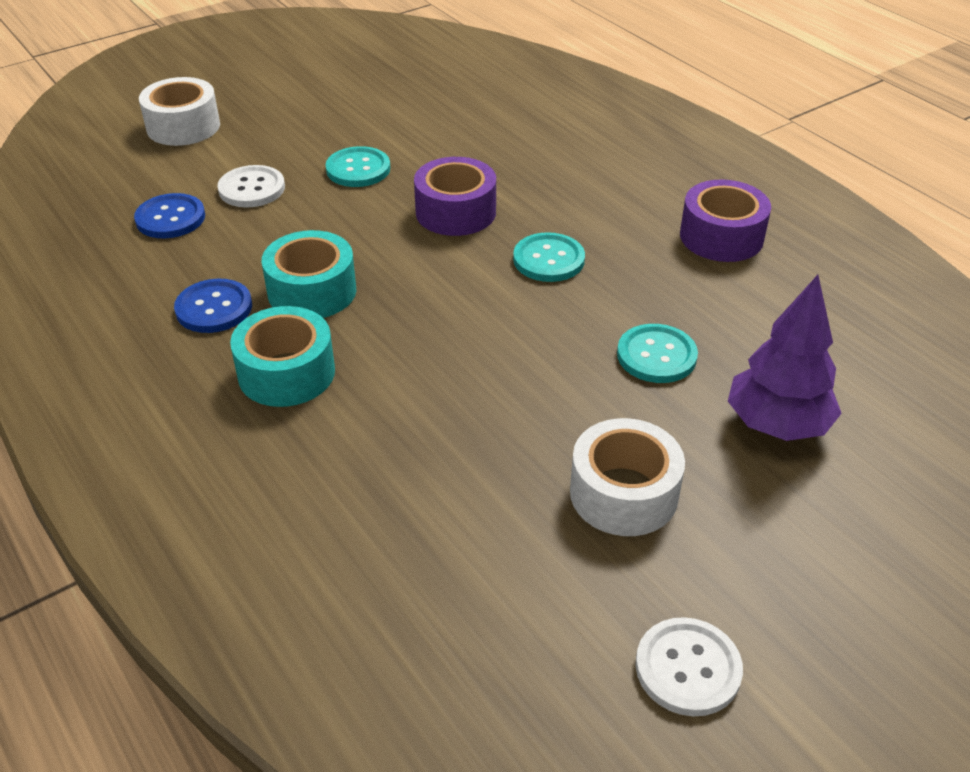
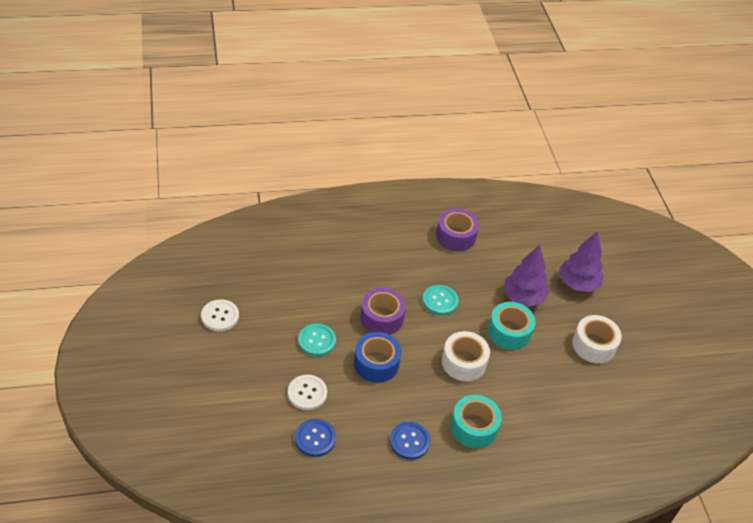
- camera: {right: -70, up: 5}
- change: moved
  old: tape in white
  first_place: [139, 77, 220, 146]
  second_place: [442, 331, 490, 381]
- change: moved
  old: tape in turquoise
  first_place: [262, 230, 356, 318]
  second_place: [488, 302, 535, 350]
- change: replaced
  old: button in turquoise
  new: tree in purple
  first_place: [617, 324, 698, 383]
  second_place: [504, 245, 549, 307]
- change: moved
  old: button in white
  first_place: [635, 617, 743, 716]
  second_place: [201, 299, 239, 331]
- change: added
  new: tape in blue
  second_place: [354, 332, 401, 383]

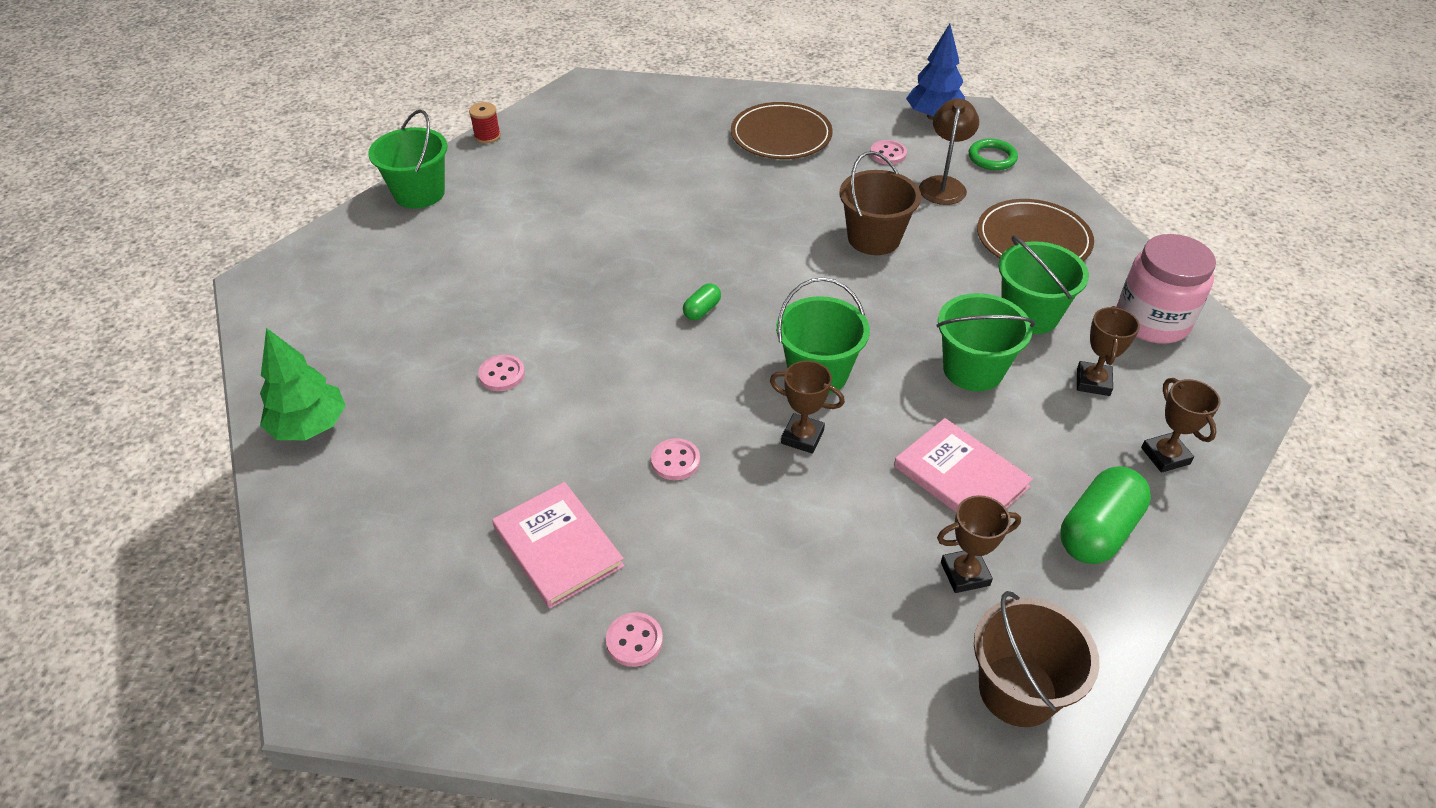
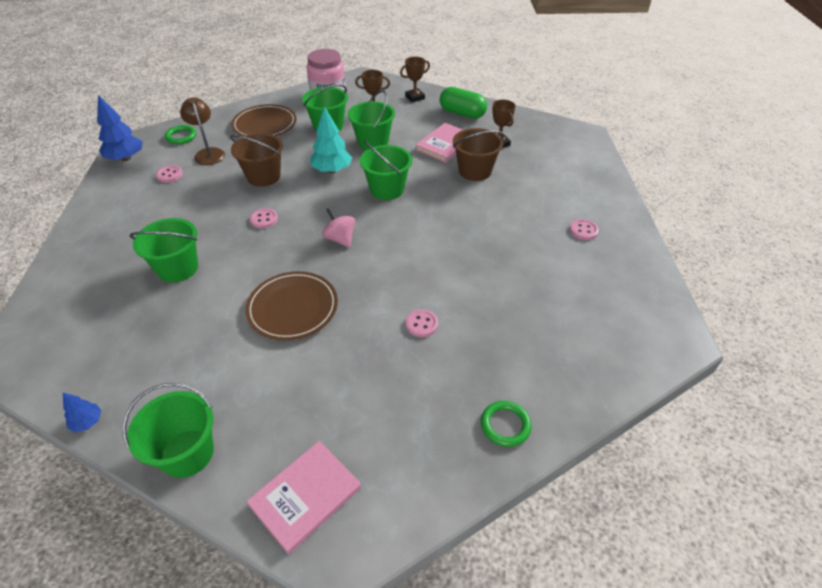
- camera: {right: -100, up: 0}
- change: replaced
  old: tree in green
  new: ring in green
  first_place: [260, 328, 346, 440]
  second_place: [481, 401, 532, 447]
- change: replaced
  old: spool in red
  new: tree in blue
  first_place: [469, 102, 501, 144]
  second_place: [63, 393, 101, 432]
- change: moved
  old: book in pink
  first_place: [492, 482, 624, 608]
  second_place: [246, 441, 361, 554]
- change: moved
  old: button in pink
  first_place: [651, 438, 700, 480]
  second_place: [250, 208, 278, 229]
- change: replaced
  old: capsule in green
  new: spinning top in pink
  first_place: [683, 283, 721, 320]
  second_place: [322, 208, 355, 248]
- change: moved
  old: plate in brown
  first_place: [731, 102, 833, 159]
  second_place: [245, 271, 338, 340]
- change: removed
  old: trophy in brown
  first_place: [770, 361, 845, 454]
- change: turned
  old: lamp in brown
  first_place: [919, 98, 979, 205]
  second_place: [180, 97, 225, 165]
  degrees: 60
- change: moved
  old: bucket in brown
  first_place: [974, 591, 1100, 727]
  second_place: [453, 128, 504, 181]
- change: added
  new: bucket in green
  second_place: [130, 218, 198, 282]
- change: added
  new: tree in turquoise
  second_place: [310, 106, 352, 173]

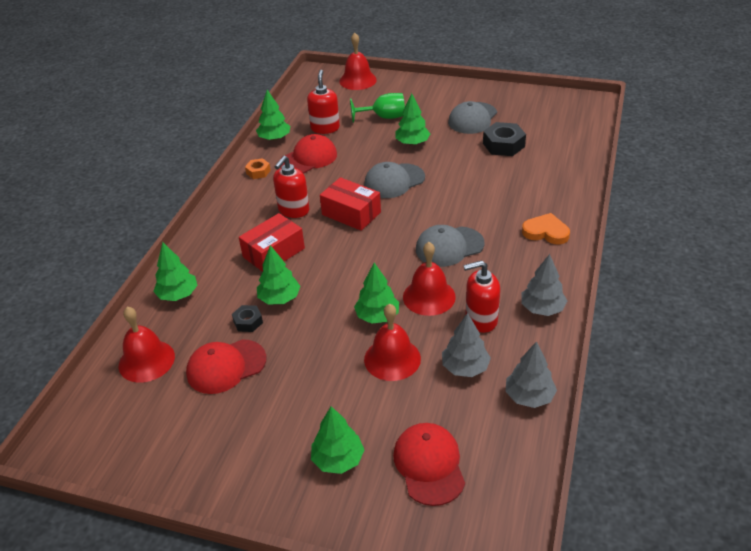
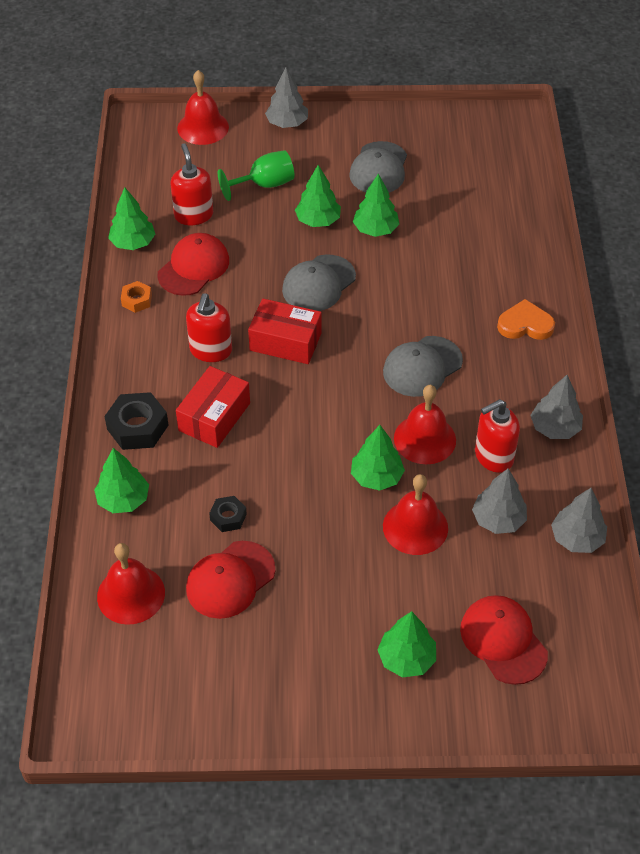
- camera: {right: -20, up: 10}
- change: moved
  old: tree in green
  first_place: [257, 245, 301, 305]
  second_place: [353, 174, 399, 237]
- change: moved
  old: nut in black
  first_place: [483, 122, 526, 156]
  second_place: [104, 392, 169, 450]
- change: added
  new: tree in grey
  second_place: [265, 67, 308, 128]

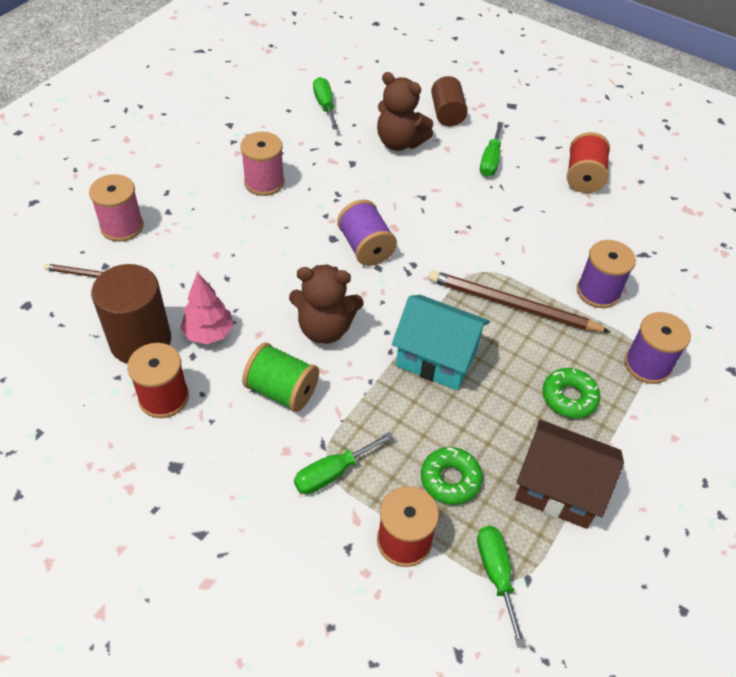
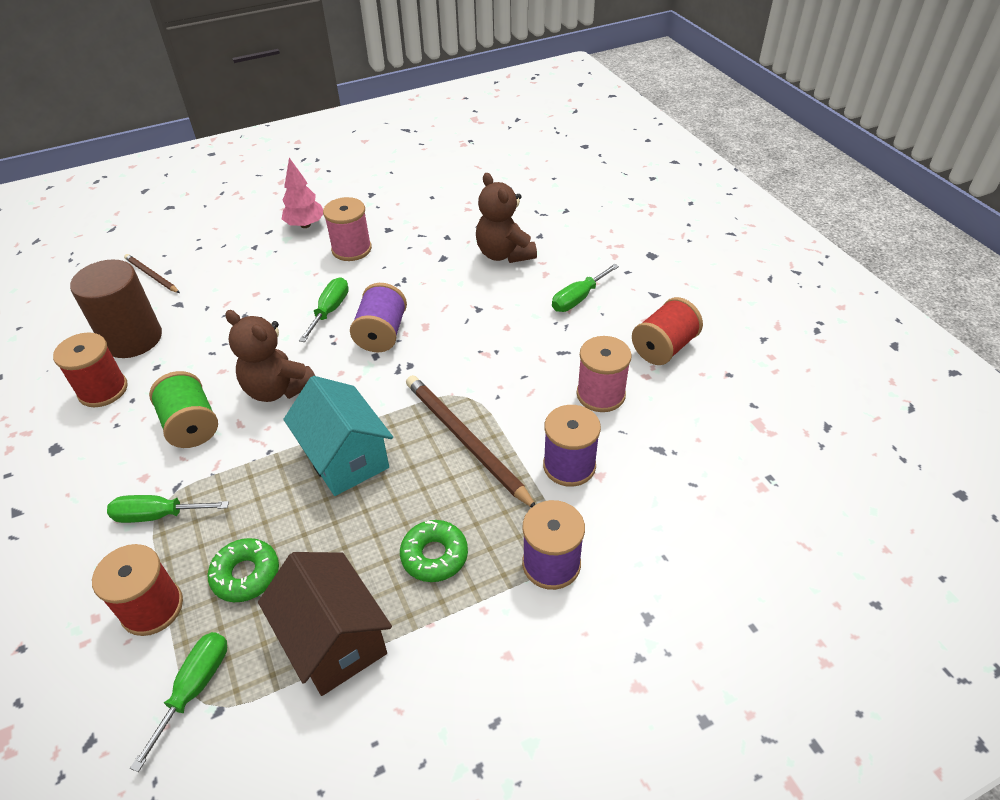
- camera: {right: 35, up: -5}
- change: moved
  old: spool in pink
  first_place: [89, 174, 144, 242]
  second_place: [577, 336, 632, 412]
- change: moved
  old: tree in pink
  first_place: [180, 272, 234, 344]
  second_place: [282, 158, 323, 228]
- change: moved
  old: screwdriver in green
  first_place: [313, 77, 338, 130]
  second_place: [299, 278, 349, 342]
- change: removed
  old: cylinder in brown
  first_place: [431, 76, 468, 126]

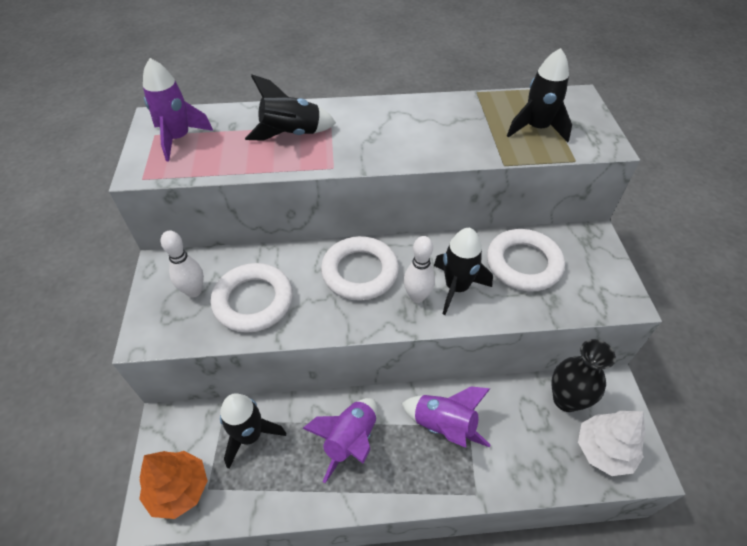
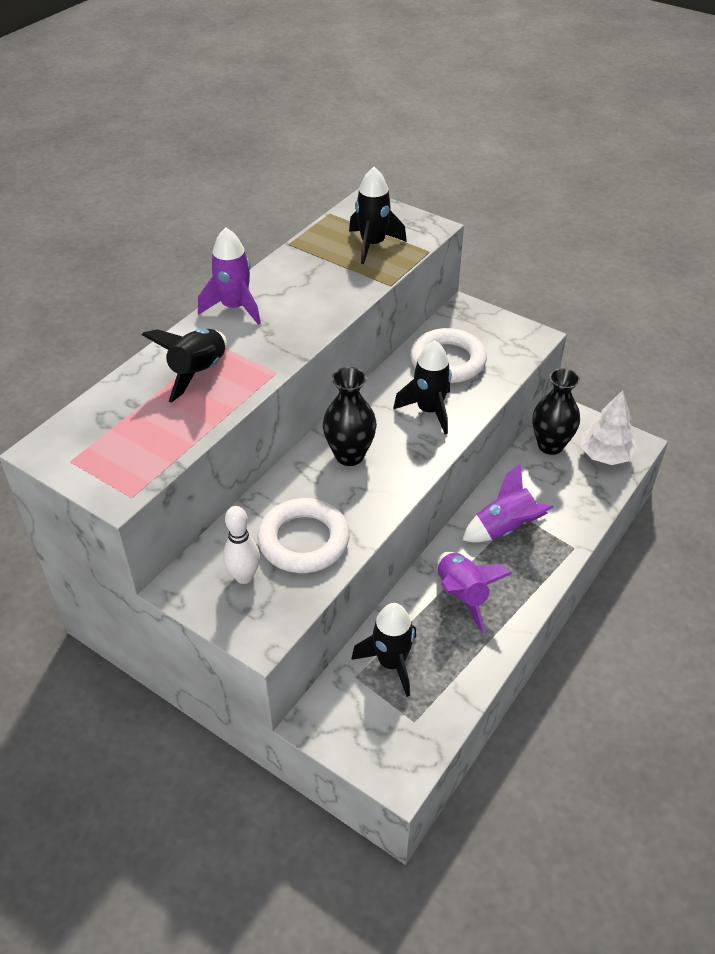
- camera: {right: -50, up: -5}
- change: removed
  old: tree in orange
  first_place: [139, 451, 208, 519]
- change: moved
  old: rocket in purple
  first_place: [143, 58, 213, 161]
  second_place: [198, 228, 261, 325]
- change: replaced
  old: ring in white
  new: vase in black
  first_place: [321, 236, 399, 301]
  second_place: [323, 367, 377, 466]
- change: removed
  old: bowling pin in white
  first_place: [403, 236, 435, 303]

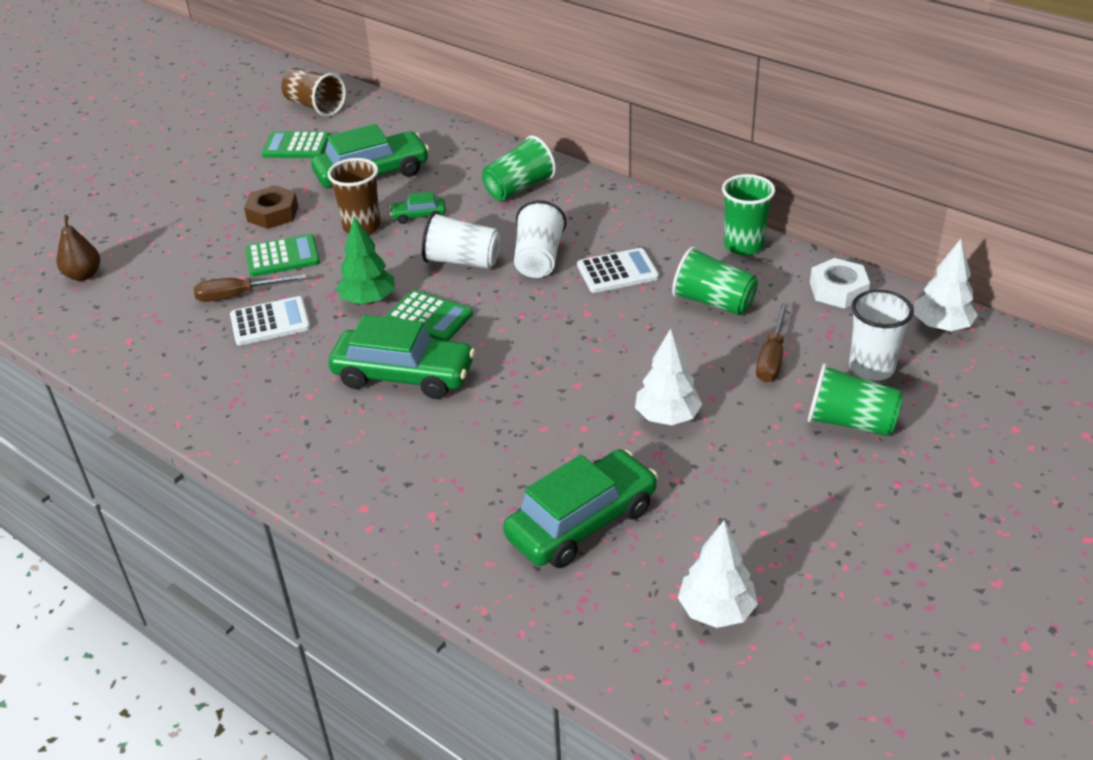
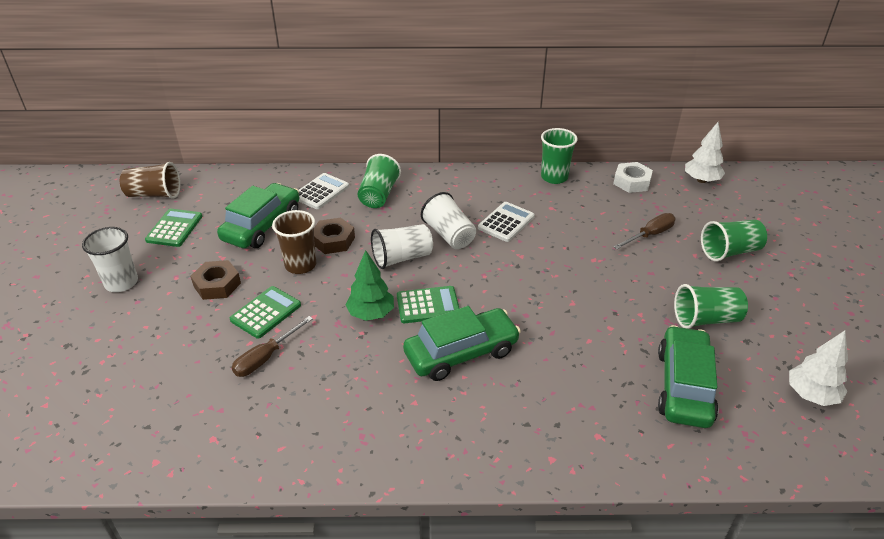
- camera: {right: -40, up: 0}
- change: removed
  old: pear in brown
  first_place: [57, 215, 100, 281]
- change: moved
  old: calculator in white
  first_place: [230, 296, 311, 345]
  second_place: [299, 173, 349, 209]
- change: turned
  old: calculator in green
  first_place: [262, 131, 330, 158]
  second_place: [145, 209, 203, 247]
  degrees: 135
- change: replaced
  old: car in green
  new: nut in brown
  first_place: [390, 192, 446, 224]
  second_place: [314, 218, 355, 254]
- change: removed
  old: tree in white
  first_place: [635, 328, 702, 425]
- change: moved
  old: cup in green
  first_place: [672, 246, 758, 315]
  second_place: [674, 284, 748, 329]
- change: turned
  old: screwdriver in brown
  first_place: [756, 303, 789, 382]
  second_place: [613, 213, 676, 249]
  degrees: -105
- change: moved
  old: cup in white
  first_place: [849, 290, 914, 381]
  second_place: [82, 227, 138, 292]

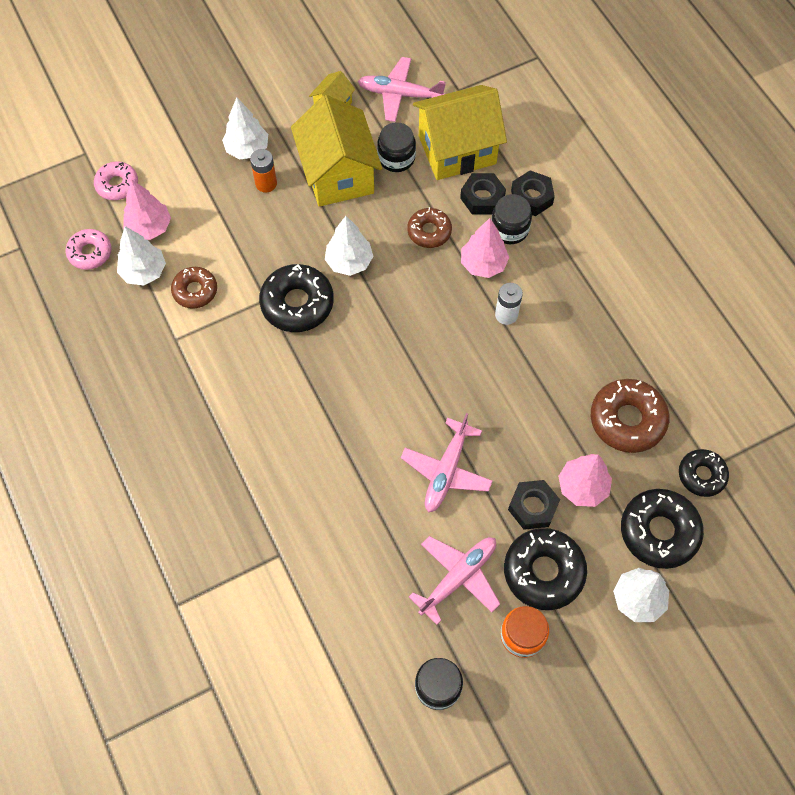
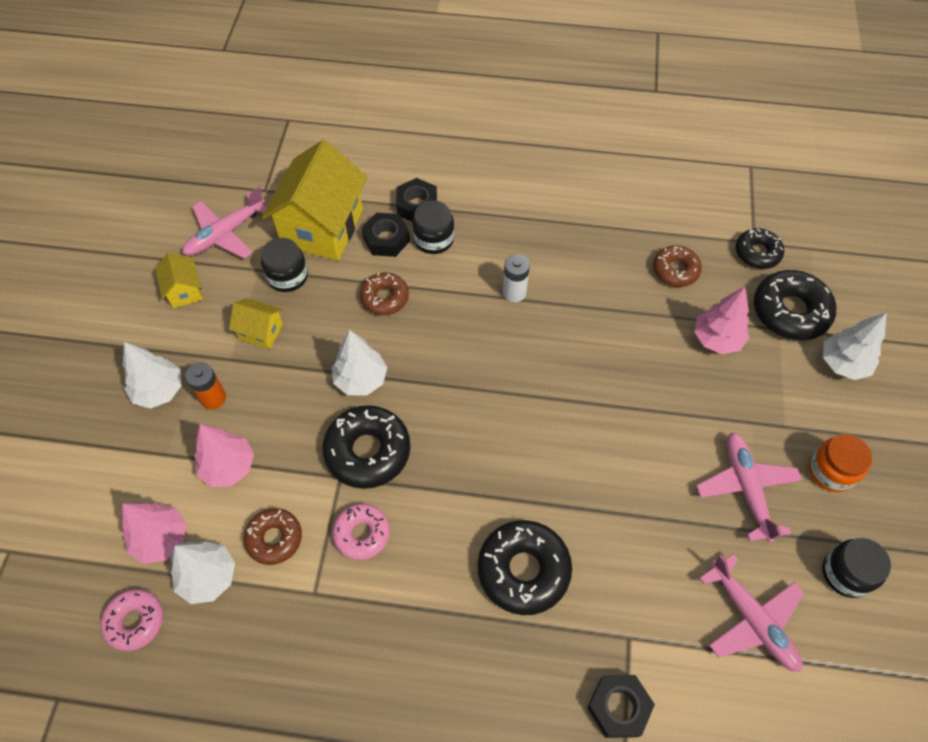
- camera: {right: -55, up: -5}
- change: moved
  old: donut in pink
  first_place: [94, 161, 138, 200]
  second_place: [332, 504, 390, 560]
- change: resized
  old: house in yellow
  first_place: [291, 95, 382, 207]
  second_place: [229, 298, 283, 349]
  factor: 0.47
- change: moved
  old: plane in pink
  first_place: [401, 413, 493, 513]
  second_place: [699, 554, 805, 672]
- change: moved
  old: tree in pink
  first_place: [461, 218, 509, 278]
  second_place: [194, 424, 254, 487]
- change: moved
  old: donut in black
  first_place: [504, 528, 587, 610]
  second_place: [478, 520, 572, 615]
- change: moved
  old: nut in black
  first_place: [508, 480, 560, 530]
  second_place: [587, 675, 655, 738]
- change: resized
  old: donut in brown
  first_place: [591, 379, 669, 453]
  second_place: [653, 245, 702, 287]
  factor: 0.62

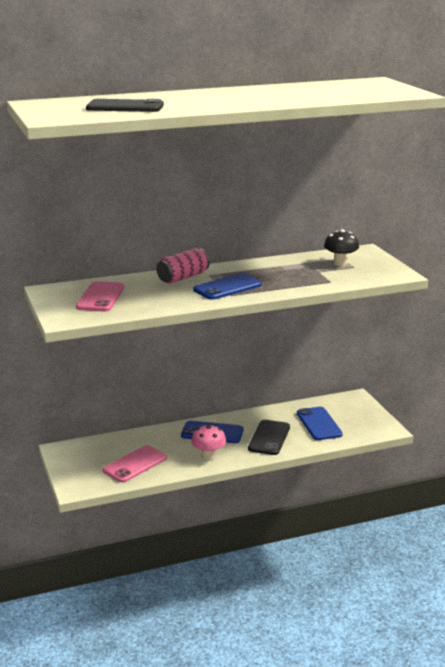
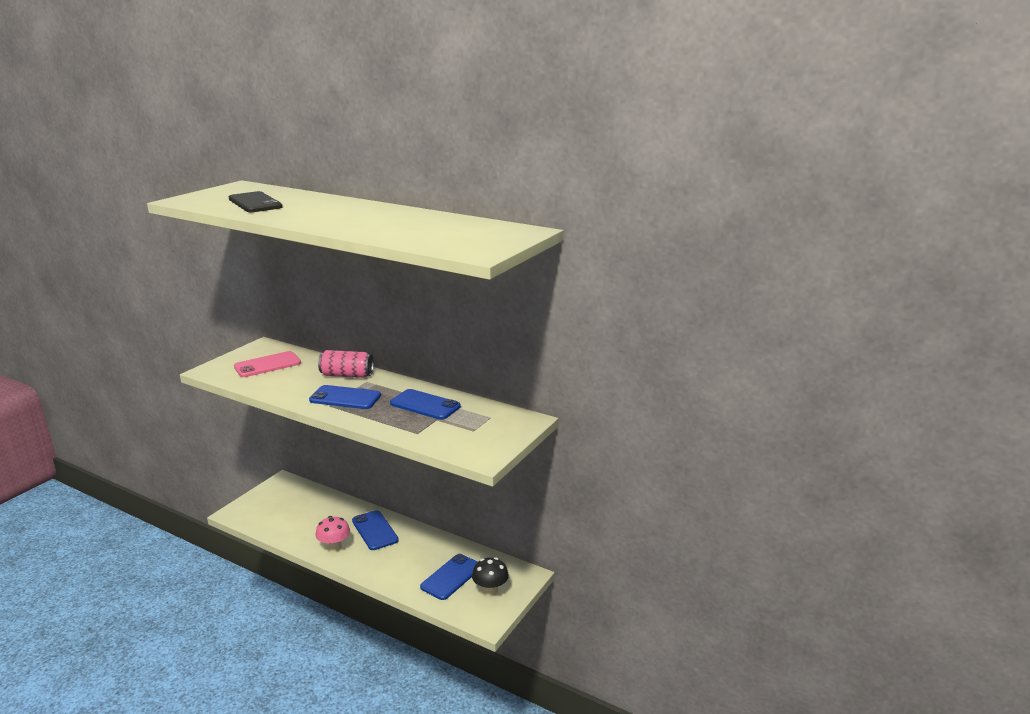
- camera: {right: 50, up: 0}
- change: removed
  old: phone in pink
  first_place: [103, 445, 167, 483]
- change: removed
  old: phone in black
  first_place: [248, 420, 290, 455]
- change: moved
  old: mushroom in black
  first_place: [324, 229, 359, 266]
  second_place: [472, 557, 509, 596]
- change: added
  new: phone in blue
  second_place: [390, 389, 461, 420]

